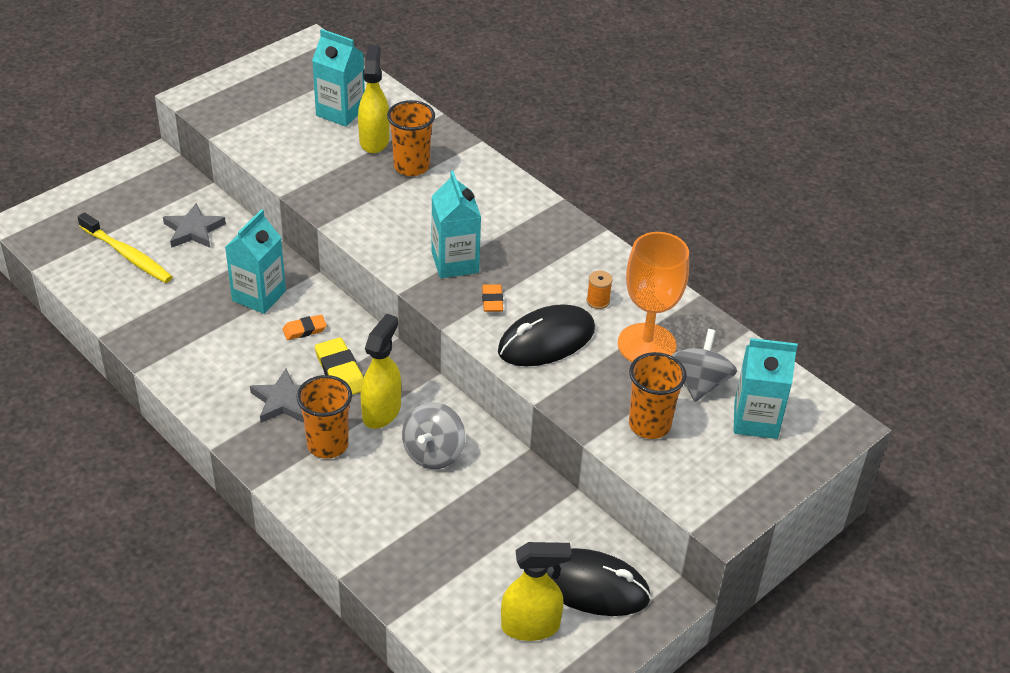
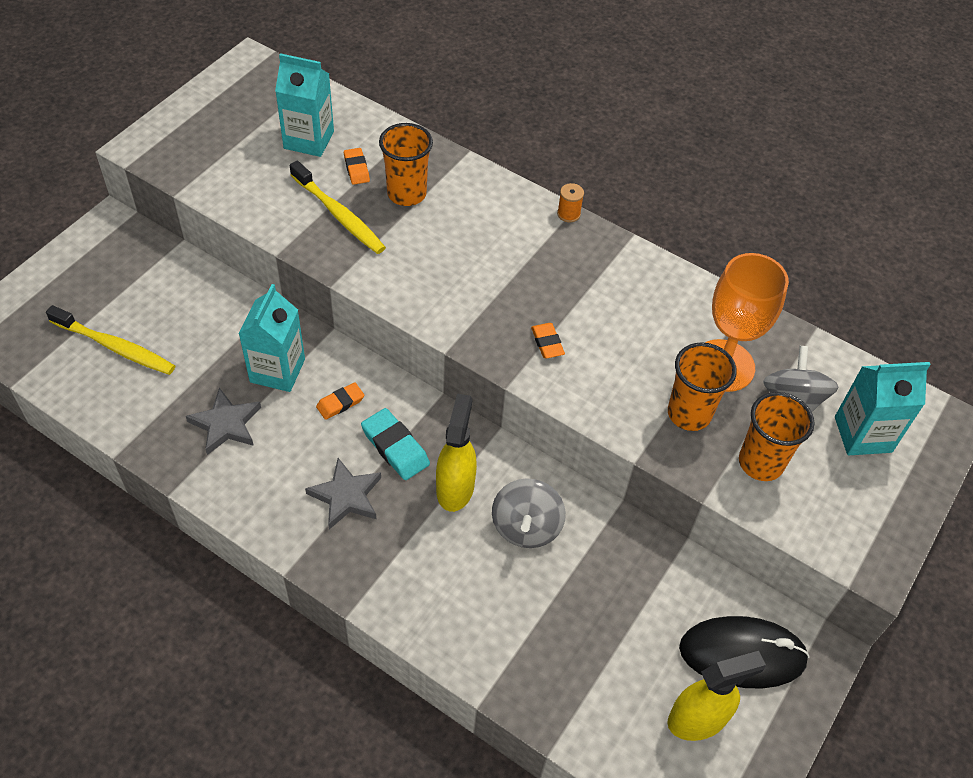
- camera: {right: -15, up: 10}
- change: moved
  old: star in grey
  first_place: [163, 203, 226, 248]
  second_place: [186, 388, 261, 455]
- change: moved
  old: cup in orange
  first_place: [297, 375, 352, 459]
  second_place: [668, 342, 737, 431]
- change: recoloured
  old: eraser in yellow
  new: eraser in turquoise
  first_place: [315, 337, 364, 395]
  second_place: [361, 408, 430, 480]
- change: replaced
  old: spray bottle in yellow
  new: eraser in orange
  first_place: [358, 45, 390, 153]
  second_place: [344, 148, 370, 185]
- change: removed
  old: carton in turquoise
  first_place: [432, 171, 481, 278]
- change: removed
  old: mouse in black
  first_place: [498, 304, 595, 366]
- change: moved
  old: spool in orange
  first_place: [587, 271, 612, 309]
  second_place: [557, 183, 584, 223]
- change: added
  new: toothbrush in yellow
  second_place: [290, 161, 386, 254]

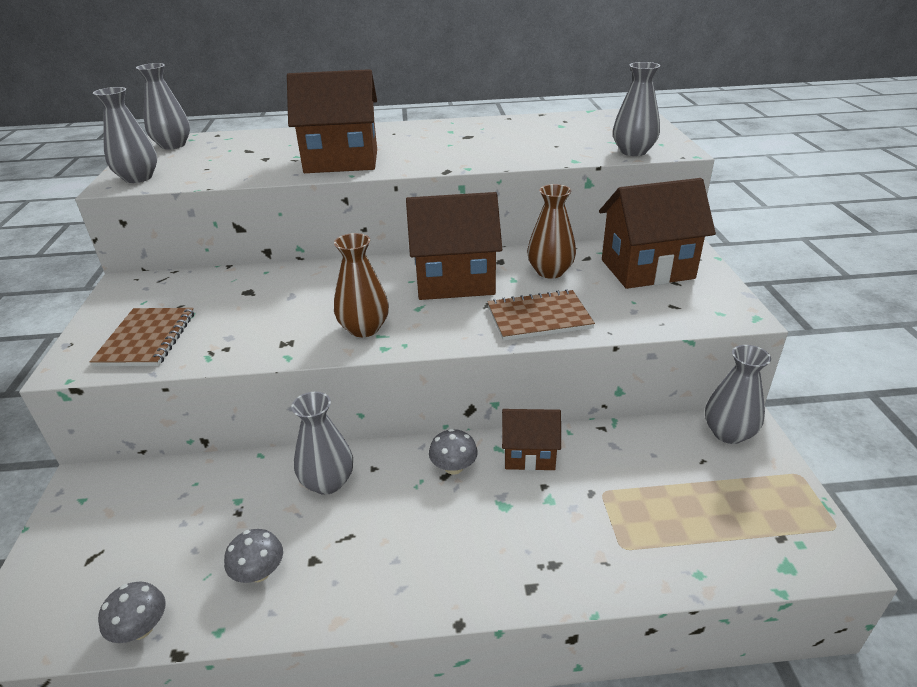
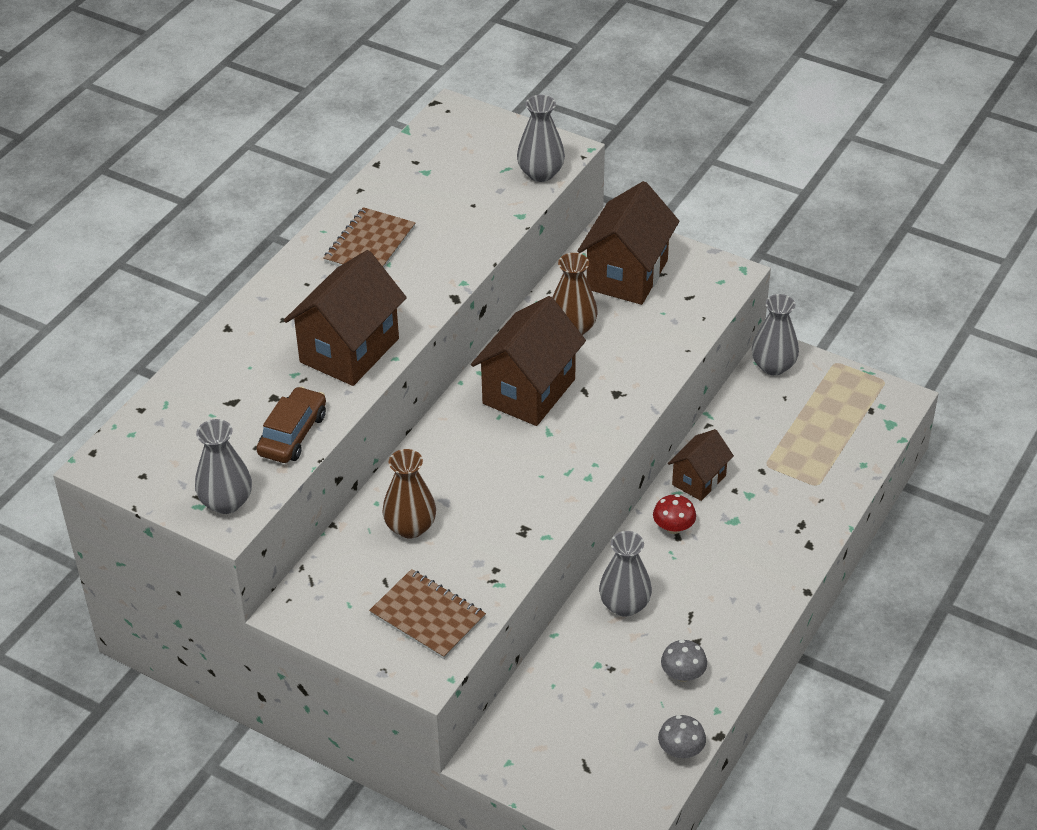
- camera: {right: -55, up: 10}
- change: removed
  old: vase in grey
  first_place: [136, 63, 190, 150]
- change: moved
  old: vase in brown
  first_place: [334, 233, 389, 337]
  second_place: [382, 449, 436, 538]
- change: recoloured
  old: mushroom in grey
  new: mushroom in red
  first_place: [429, 429, 478, 475]
  second_place: [653, 494, 696, 534]
- change: moved
  old: notebook in brown
  first_place: [487, 289, 595, 341]
  second_place: [323, 207, 415, 268]
- change: added
  new: car in brown
  second_place: [256, 386, 326, 463]

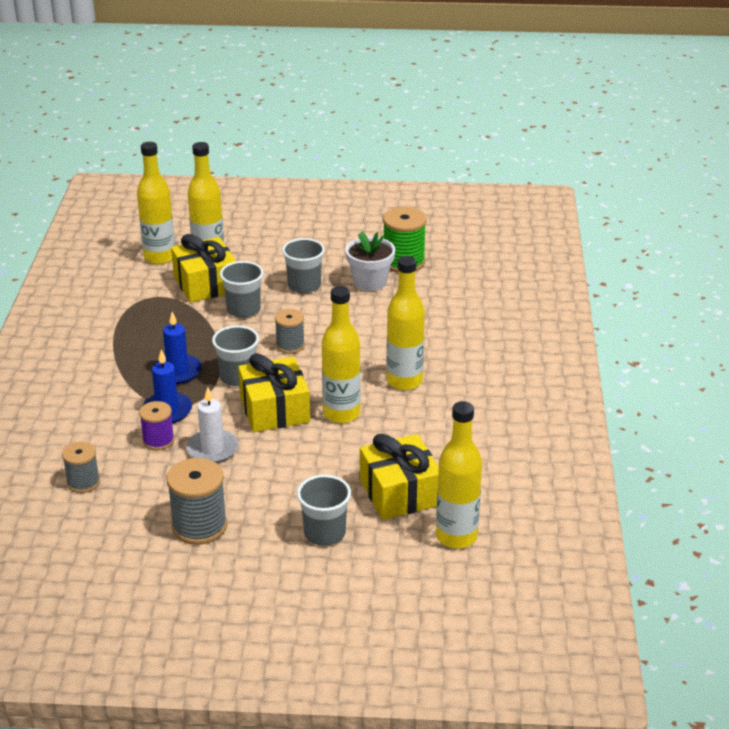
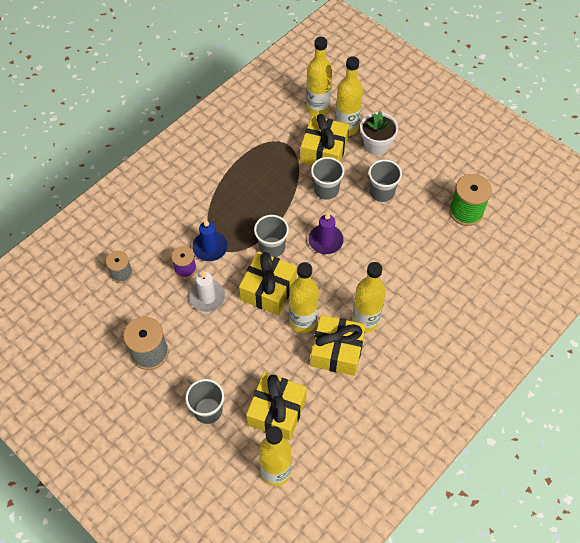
- camera: {right: 40, up: 25}
- change: removed
  old: candle in blue
  first_place: [156, 312, 202, 384]
- change: replaced
  old: spool in grey
  new: candle in purple
  first_place: [275, 309, 305, 354]
  second_place: [308, 212, 344, 254]
- change: moved
  old: flower pot in white
  first_place: [345, 231, 395, 291]
  second_place: [360, 111, 398, 155]
- change: added
  new: gift in yellow
  second_place: [310, 315, 366, 376]

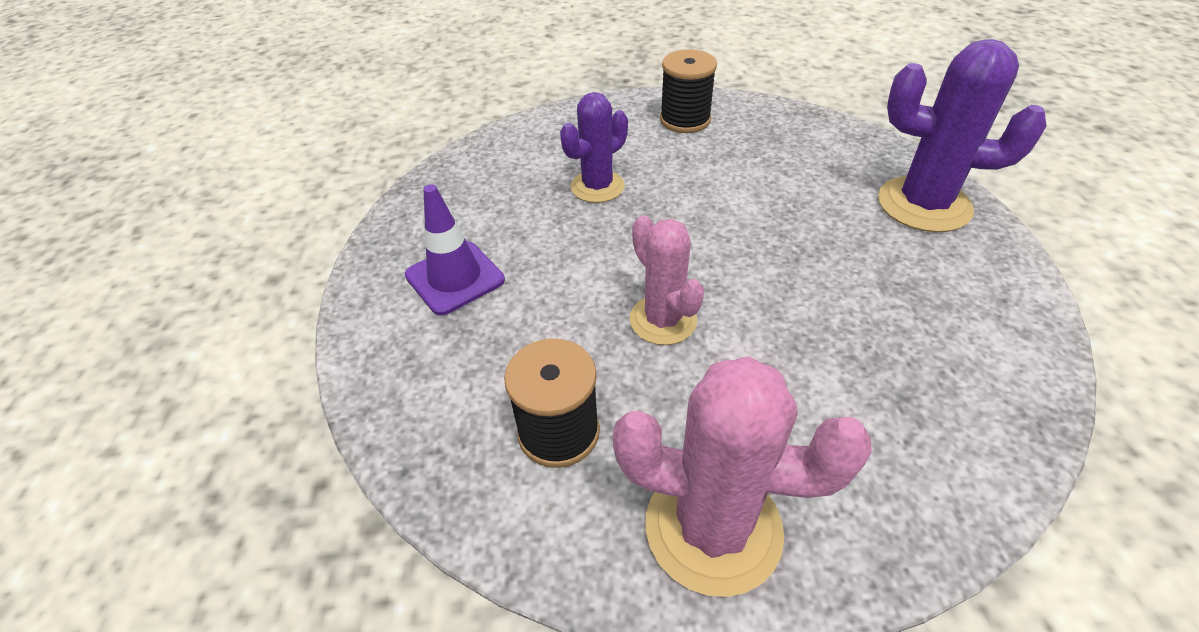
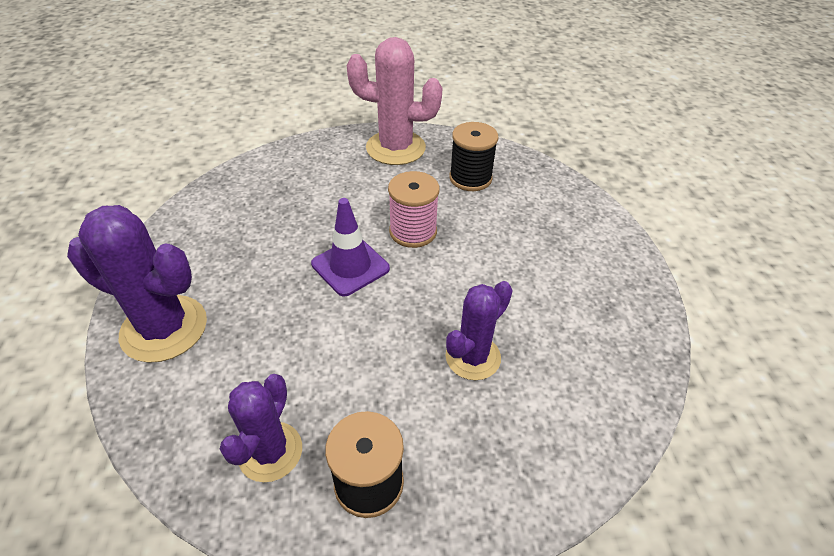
- camera: {right: 175, up: 0}
- change: moved
  old: traffic cone in purple
  first_place: [405, 184, 505, 315]
  second_place: [311, 198, 390, 296]
- change: replaced
  old: cactus in pink
  new: spool in pink
  first_place: [629, 215, 704, 345]
  second_place: [388, 171, 440, 248]
- change: added
  new: cactus in purple
  second_place: [220, 374, 302, 482]

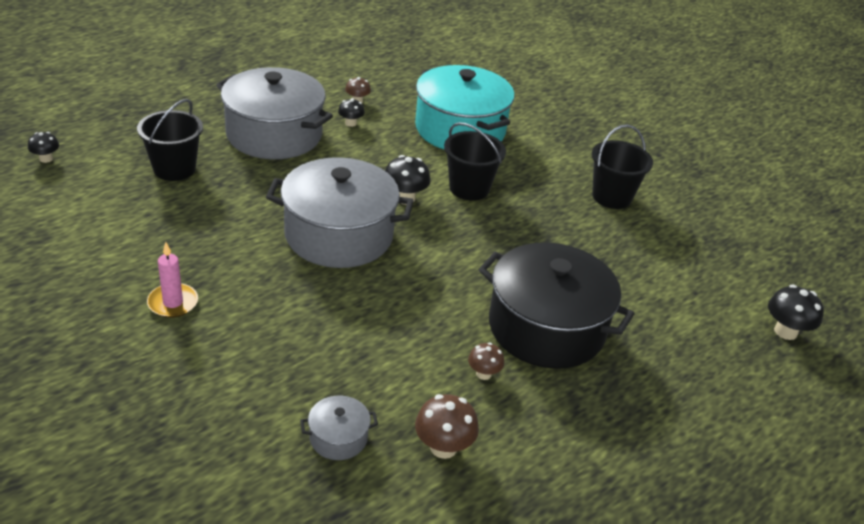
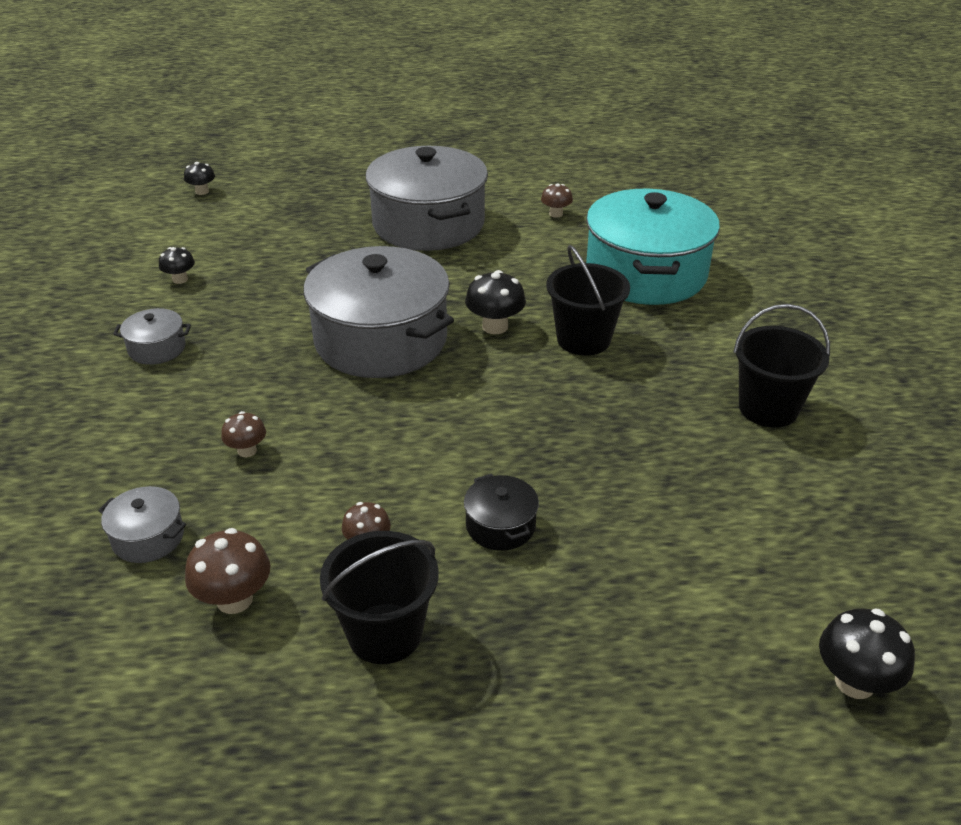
- camera: {right: 40, up: 0}
- change: moved
  old: bucket in black
  first_place: [137, 99, 203, 181]
  second_place: [320, 531, 439, 664]
- change: replaced
  old: candle in pink
  new: pot in grey
  first_place: [147, 242, 198, 318]
  second_place: [113, 308, 191, 365]
- change: moved
  old: mushroom in black
  first_place: [338, 98, 365, 127]
  second_place: [159, 247, 195, 284]
- change: resized
  old: pot in black
  first_place: [478, 242, 634, 369]
  second_place: [464, 474, 539, 551]
  factor: 0.42
- change: added
  new: mushroom in brown
  second_place: [221, 411, 266, 457]

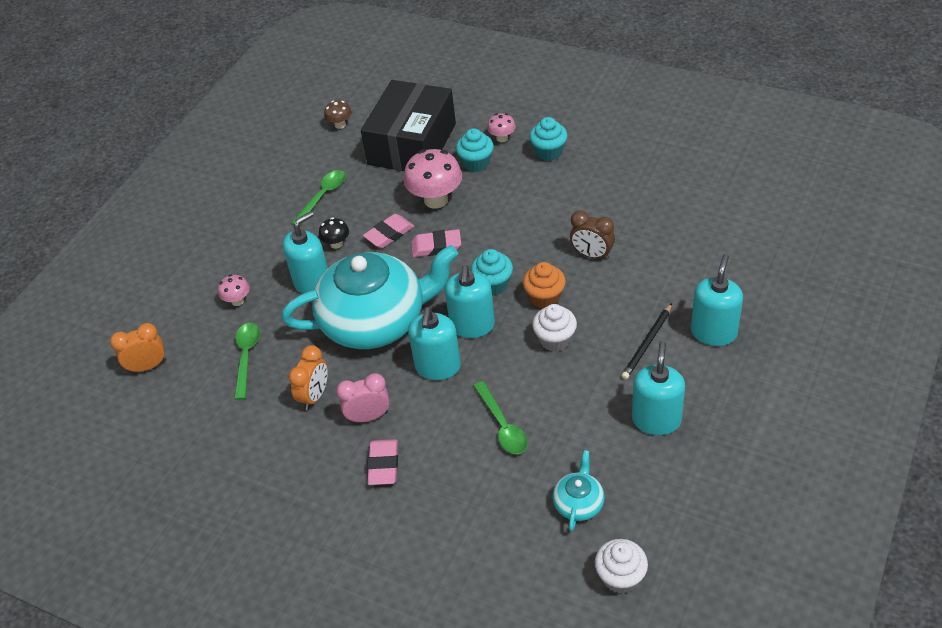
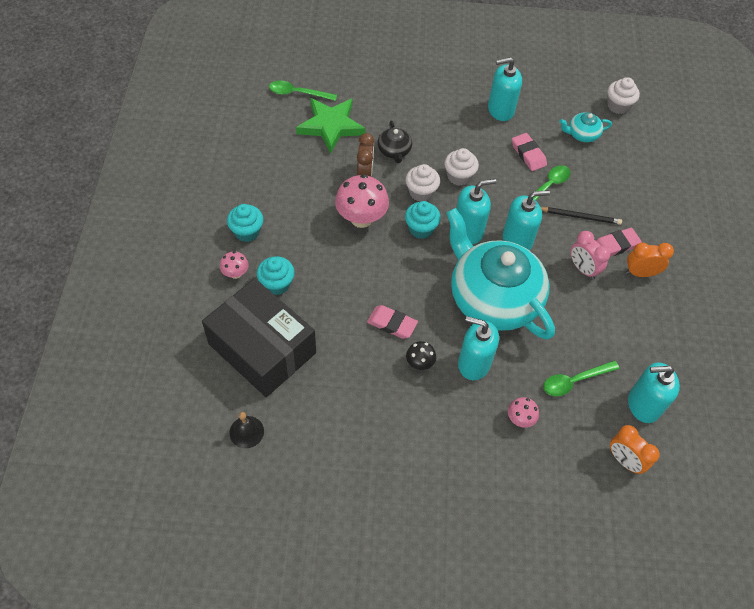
- camera: {right: -120, up: 10}
- change: moved
  old: clock in orange
  first_place: [289, 345, 328, 410]
  second_place: [626, 243, 674, 277]
- change: moved
  old: spoon in green
  first_place: [291, 170, 346, 226]
  second_place: [269, 81, 337, 101]
- change: replaced
  old: mushroom in brown
  new: bell in black
  first_place: [324, 101, 352, 129]
  second_place: [230, 412, 264, 448]
- change: turned
  old: box in black
  first_place: [361, 80, 456, 171]
  second_place: [202, 278, 316, 397]
  degrees: 45
- change: moved
  old: mushroom in pink
  first_place: [403, 149, 462, 208]
  second_place: [335, 174, 389, 228]
- change: moved
  old: eraser in pink
  first_place: [411, 229, 461, 257]
  second_place: [512, 133, 547, 171]
- change: recoloured
  old: cupcake in orange
  new: cupcake in white
  first_place: [523, 262, 566, 309]
  second_place: [406, 164, 440, 202]
- change: moved
  old: pencil in black
  first_place: [621, 303, 672, 380]
  second_place: [541, 207, 622, 225]
- change: moved
  old: soap dispenser in turquoise
  first_place: [691, 254, 743, 346]
  second_place: [628, 362, 680, 423]
- change: added
  new: star in green
  second_place: [296, 98, 366, 154]
- change: added
  new: teapot in black
  second_place: [378, 120, 412, 163]

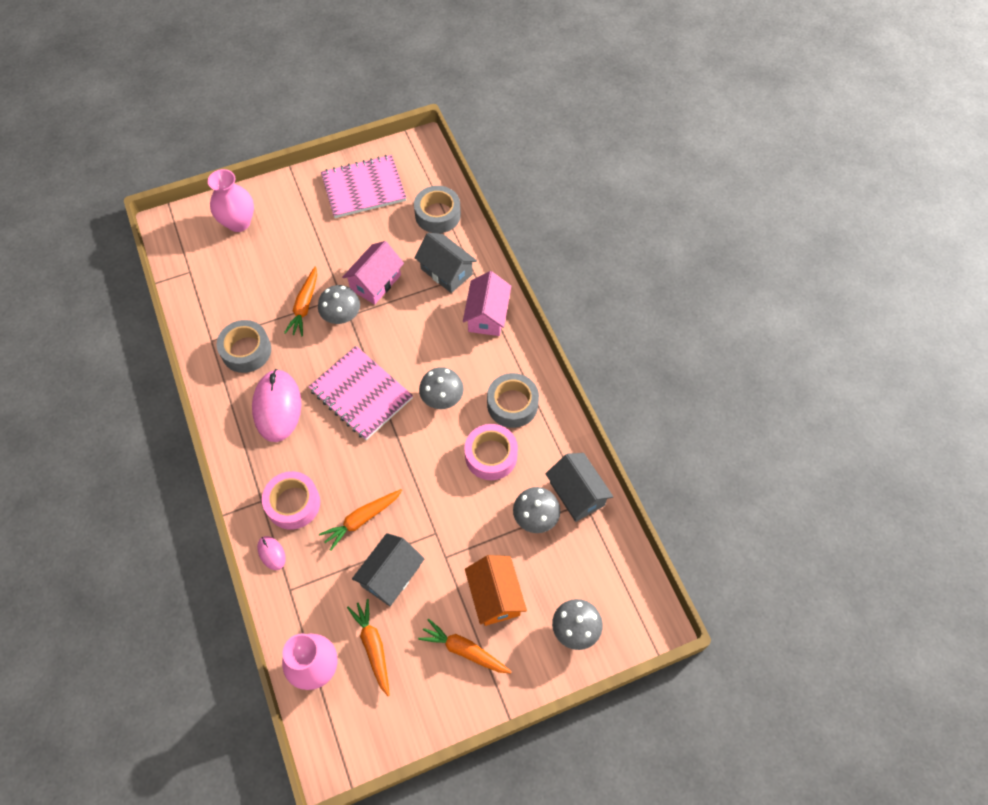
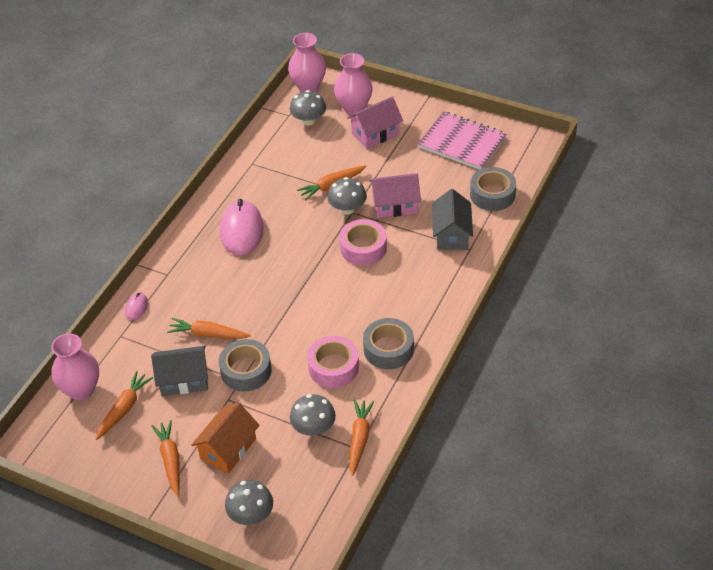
- camera: {right: 50, up: -15}
- change: moved
  old: tape in grey
  first_place: [217, 320, 271, 373]
  second_place: [219, 339, 271, 392]
- change: turned
  old: mouse in pink
  first_place: [252, 369, 301, 442]
  second_place: [220, 199, 264, 255]
  degrees: -45
- change: moved
  old: tape in pink
  first_place: [262, 471, 320, 530]
  second_place: [339, 219, 387, 266]
- change: removed
  old: notebook in pink
  first_place: [308, 346, 413, 440]
- change: moved
  old: mushroom in grey
  first_place: [419, 367, 463, 409]
  second_place: [290, 90, 326, 126]
- change: moved
  old: house in pink
  first_place: [463, 271, 511, 336]
  second_place: [347, 96, 403, 149]
- change: replaced
  old: house in grey
  new: carrot in orange
  first_place: [546, 453, 614, 522]
  second_place: [349, 399, 375, 476]
- change: added
  new: vase in pink
  second_place: [288, 33, 326, 92]

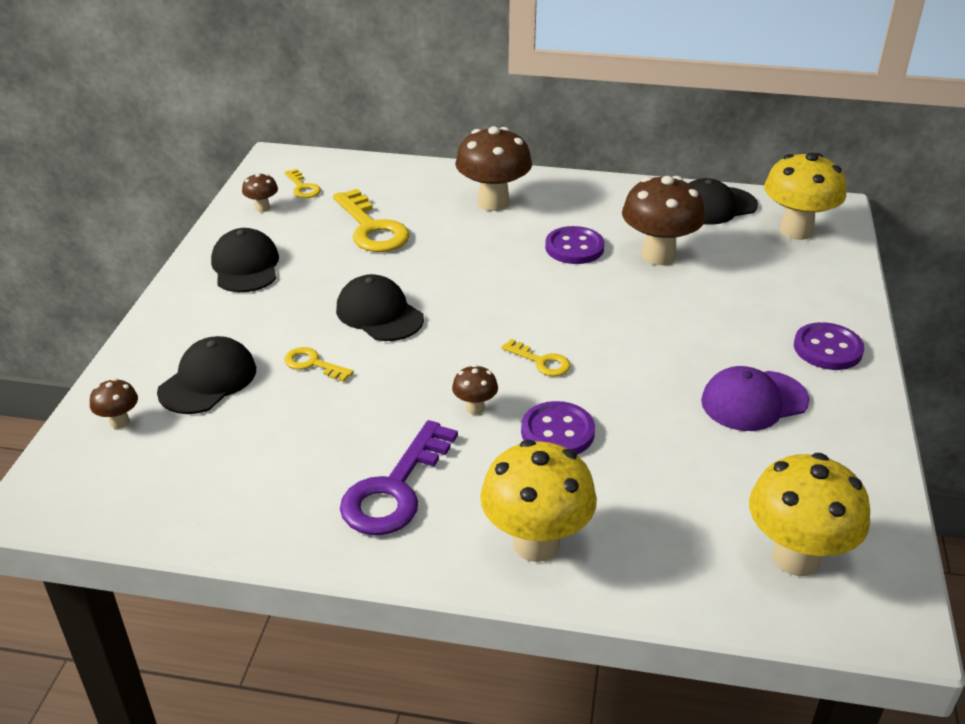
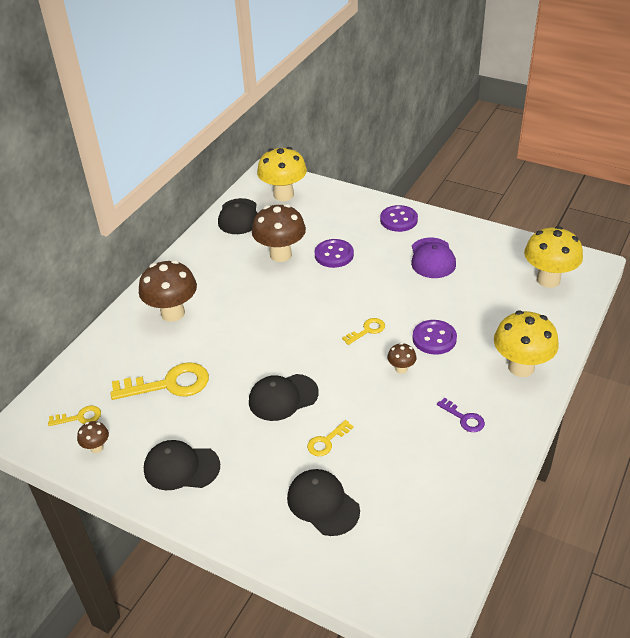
- camera: {right: -70, up: 5}
- change: removed
  old: mushroom in brown
  first_place: [90, 378, 138, 429]
- change: resized
  old: key in purple
  first_place: [340, 420, 458, 535]
  second_place: [437, 398, 485, 432]
  factor: 0.52
- change: moved
  old: button in purple
  first_place: [545, 226, 605, 264]
  second_place: [315, 239, 354, 268]

